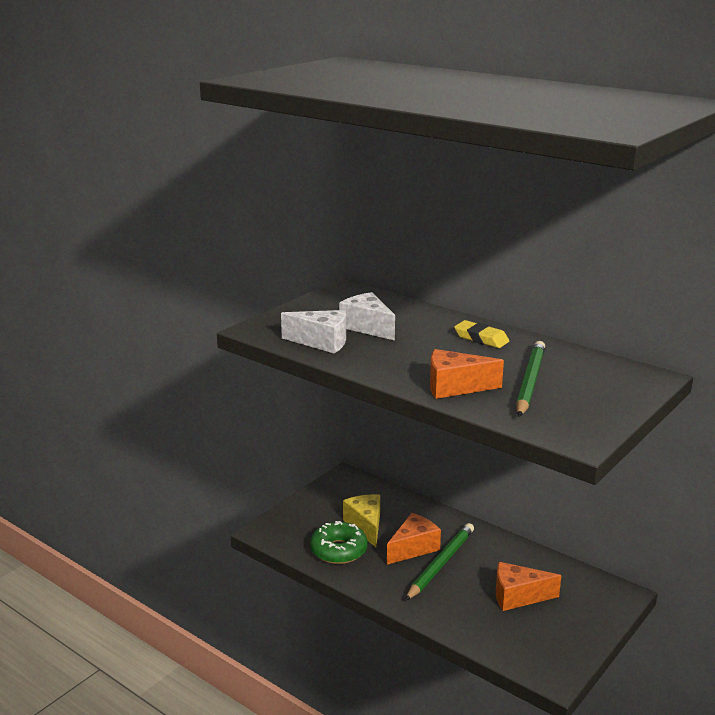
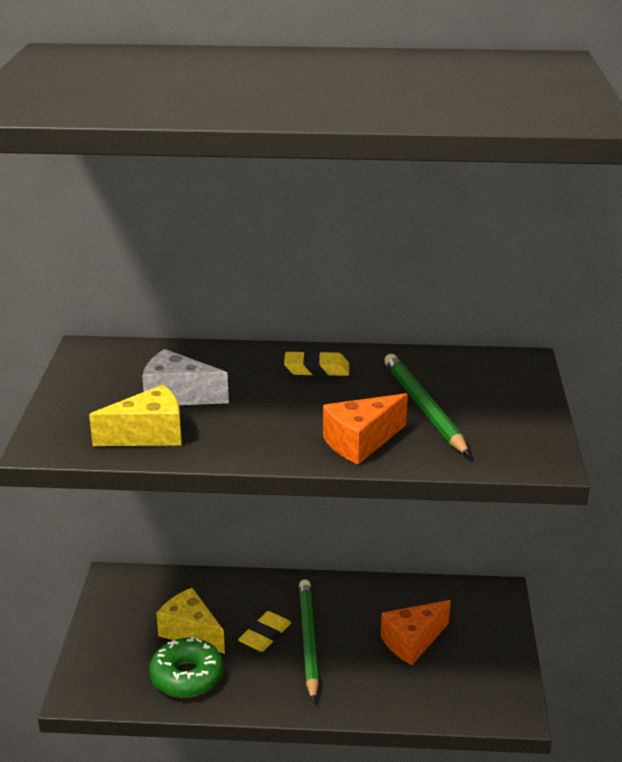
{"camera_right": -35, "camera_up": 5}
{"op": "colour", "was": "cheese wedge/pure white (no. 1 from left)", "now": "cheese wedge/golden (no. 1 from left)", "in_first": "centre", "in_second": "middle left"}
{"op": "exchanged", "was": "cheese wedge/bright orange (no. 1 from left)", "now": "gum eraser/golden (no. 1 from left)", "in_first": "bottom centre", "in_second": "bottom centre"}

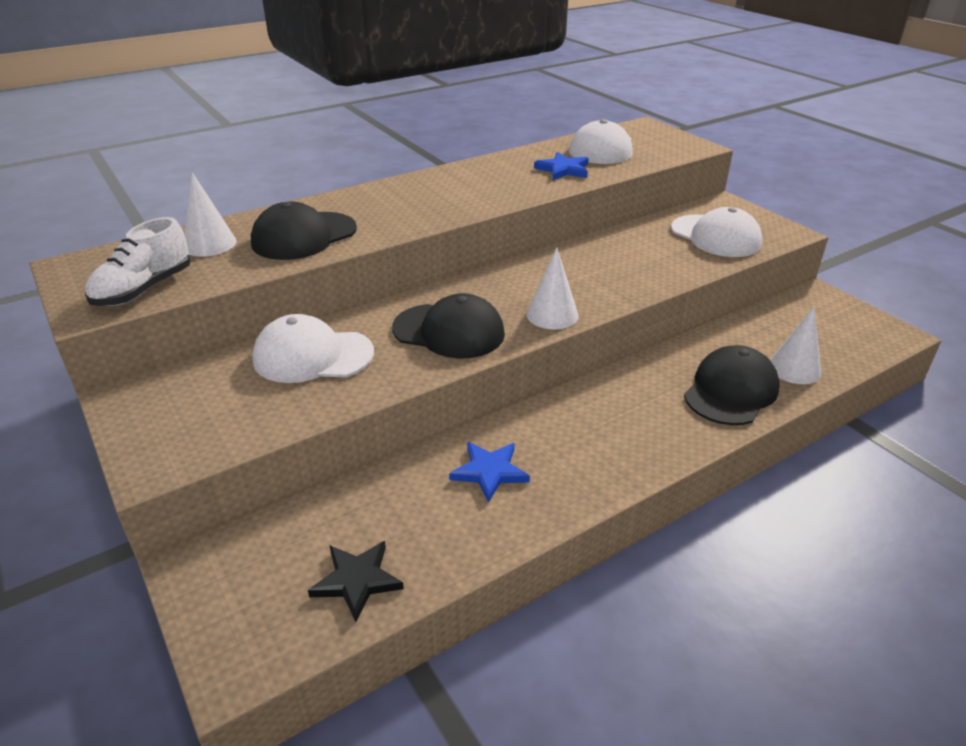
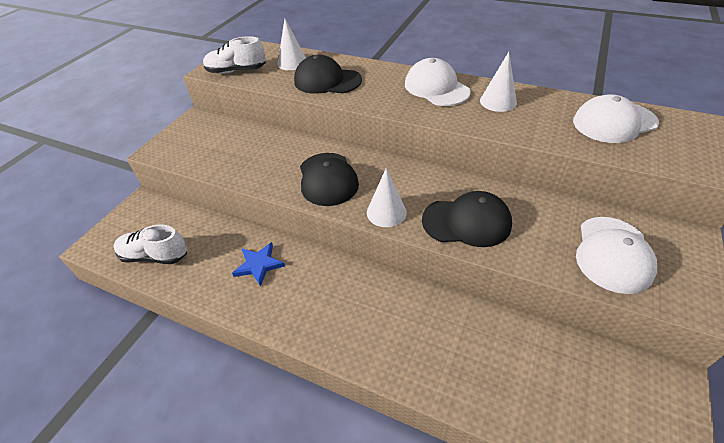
{"camera_right": 60, "camera_up": 10}
{"op": "relocated", "was": "peaked cap/pure white (no. 1 from left)", "in_first": "middle left", "in_second": "top centre"}
{"op": "exchanged", "was": "five-pointed star/black", "now": "shoe/pure white (no. 1 from left)", "in_first": "bottom centre", "in_second": "middle left"}
{"op": "missing", "was": "five-pointed star/royal blue (no. 2 from left)", "in_first": "top centre"}
{"op": "relocated", "was": "peaked cap/black (no. 3 from left)", "in_first": "middle right", "in_second": "centre"}
{"op": "relocated", "was": "cone shape/pure white (no. 3 from left)", "in_first": "middle right", "in_second": "top right"}

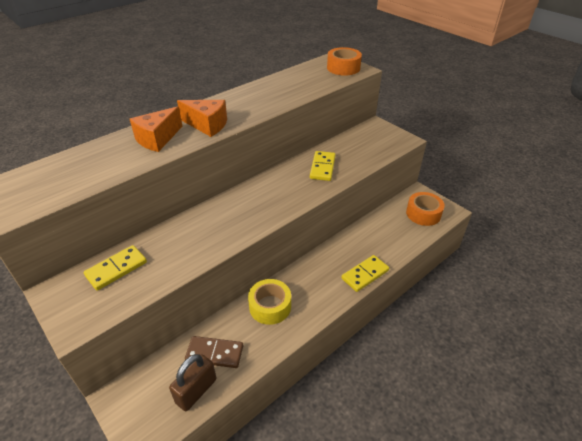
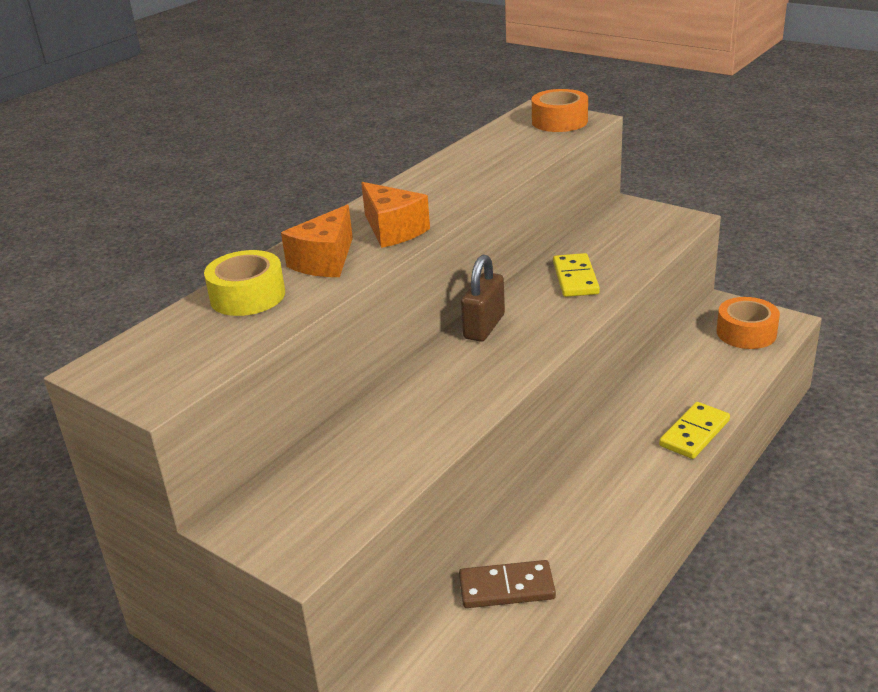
{"camera_right": -10, "camera_up": -10}
{"op": "missing", "was": "domino piece/golden (no. 1 from left)", "in_first": "middle left"}
{"op": "relocated", "was": "lock/russet", "in_first": "bottom left", "in_second": "centre"}
{"op": "spun", "was": "cheese wedge/bright orange (no. 2 from left)", "in_first": "top centre", "in_second": "top centre", "clockwise": 45}
{"op": "relocated", "was": "roll of tape/golden", "in_first": "bottom centre", "in_second": "middle left"}

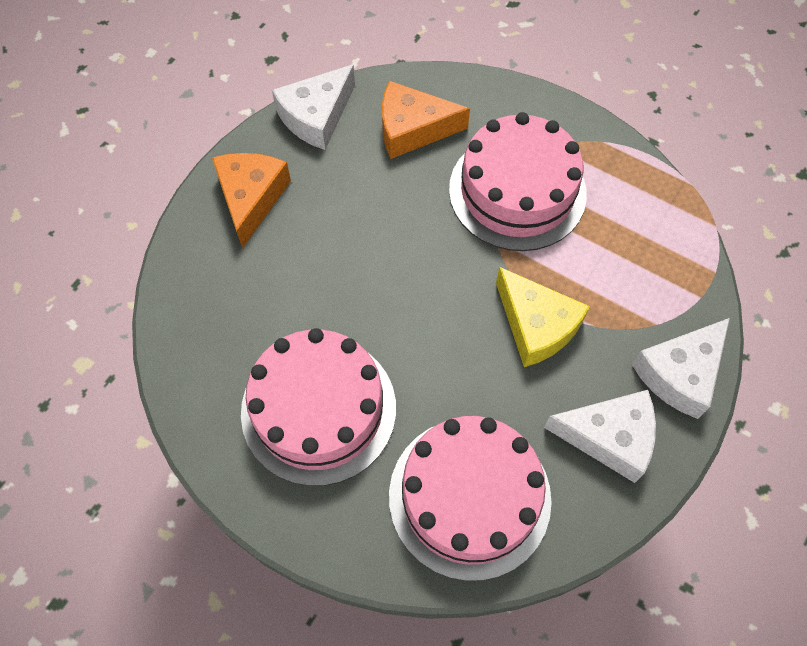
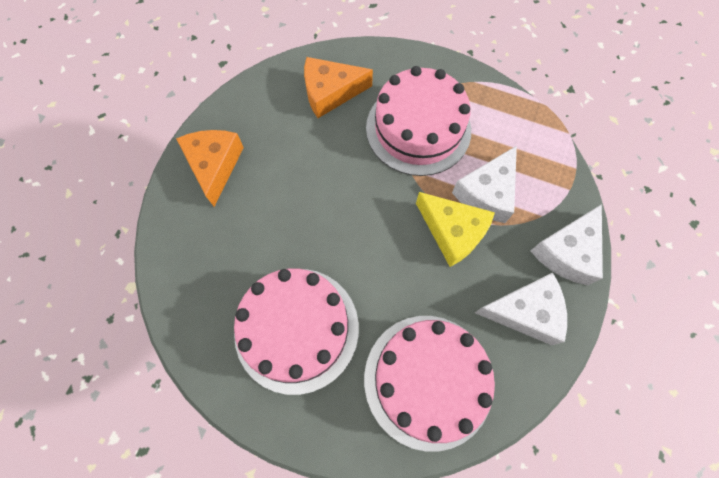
{"camera_right": -10, "camera_up": 5}
{"op": "relocated", "was": "cheese wedge/pure white (no. 1 from left)", "in_first": "top centre", "in_second": "middle right"}

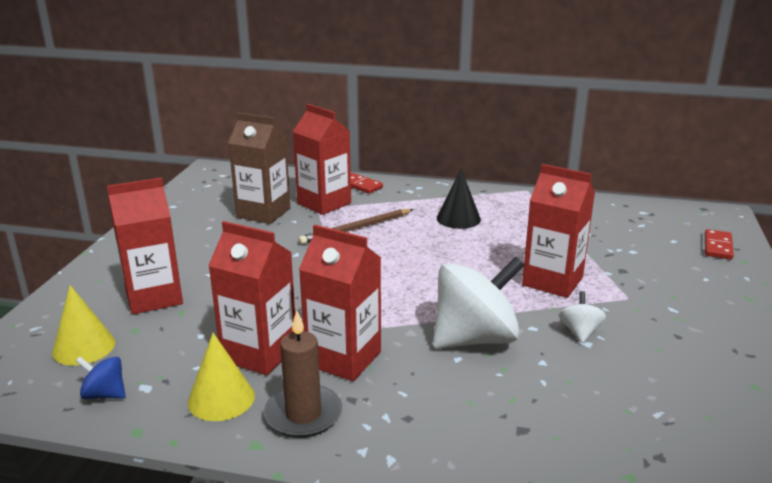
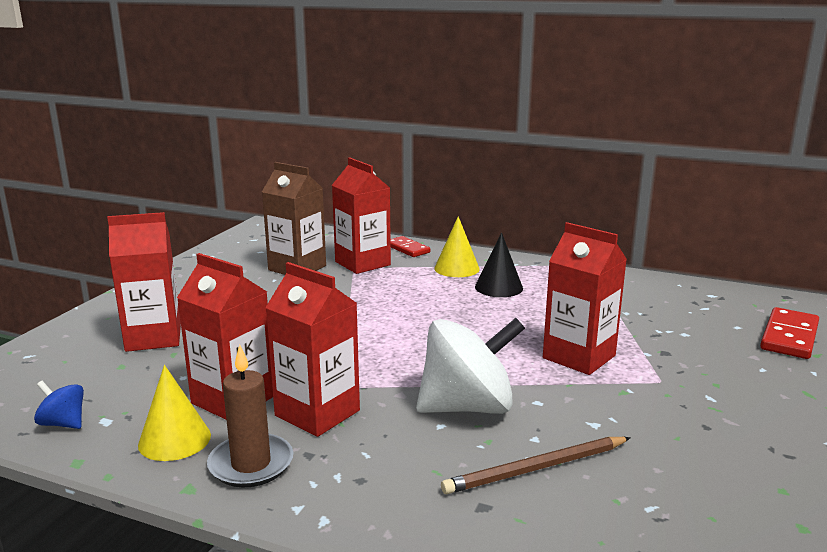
{"camera_right": 10, "camera_up": -5}
{"op": "relocated", "was": "cone shape/golden (no. 1 from left in the first image)", "now": "cone shape/golden (no. 2 from left)", "in_first": "bottom left", "in_second": "centre"}
{"op": "relocated", "was": "lead pencil/russet", "in_first": "centre", "in_second": "bottom centre"}
{"op": "missing", "was": "whirligig/pure white (no. 2 from left)", "in_first": "middle right"}
{"op": "size", "was": "domino piece/red (no. 2 from left)", "in_first": "middle right", "in_second": "middle right", "ratio": 1.51}

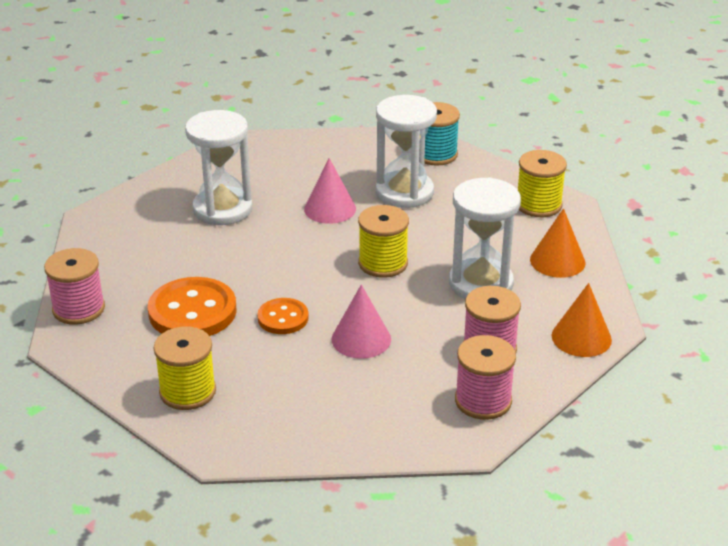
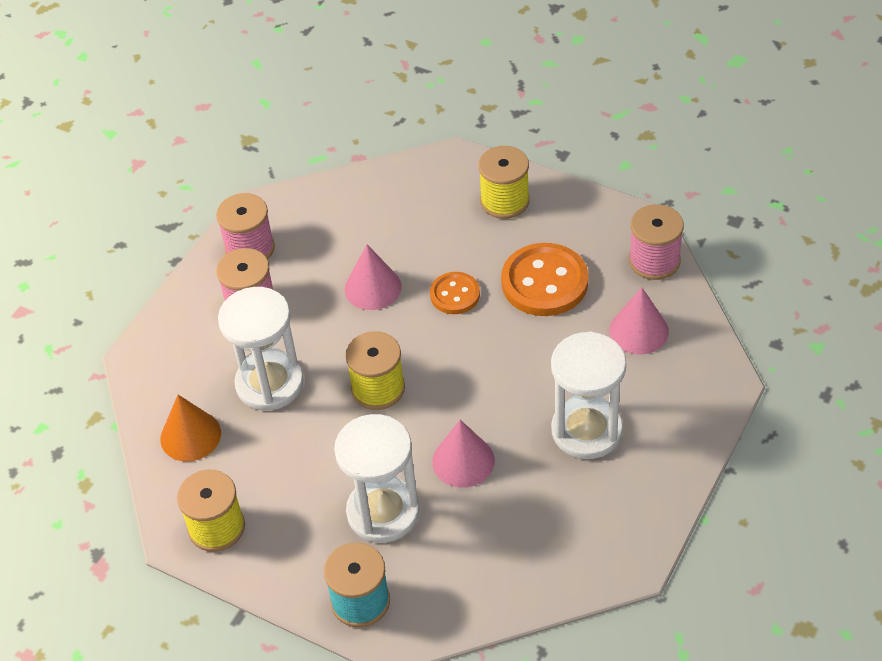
{"camera_right": 170, "camera_up": 15}
{"op": "missing", "was": "cone shape/bright orange (no. 2 from left)", "in_first": "middle right"}
{"op": "appeared", "now": "cone shape/rosy (no. 3 from left)", "in_second": "middle right"}

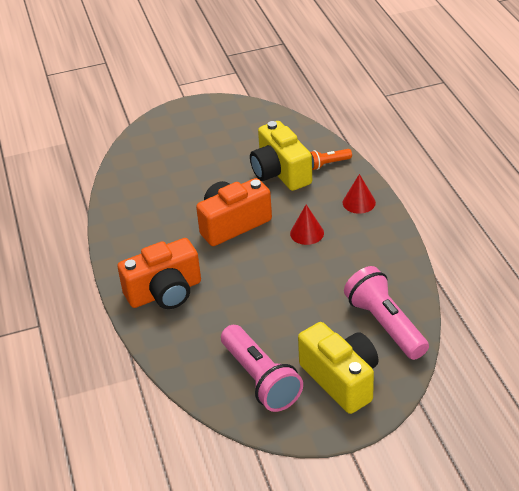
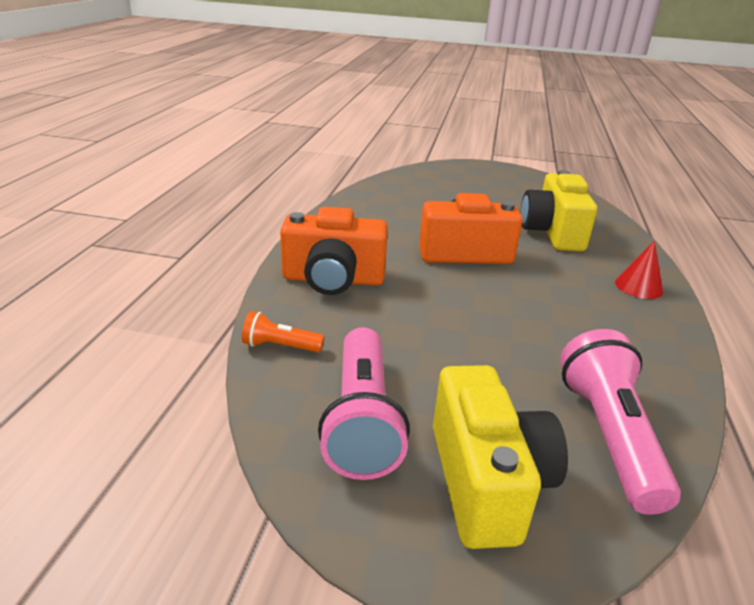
{"camera_right": 25, "camera_up": -10}
{"op": "missing", "was": "cone shape/red (no. 1 from left)", "in_first": "centre"}
{"op": "relocated", "was": "torch/bright orange", "in_first": "top centre", "in_second": "centre"}

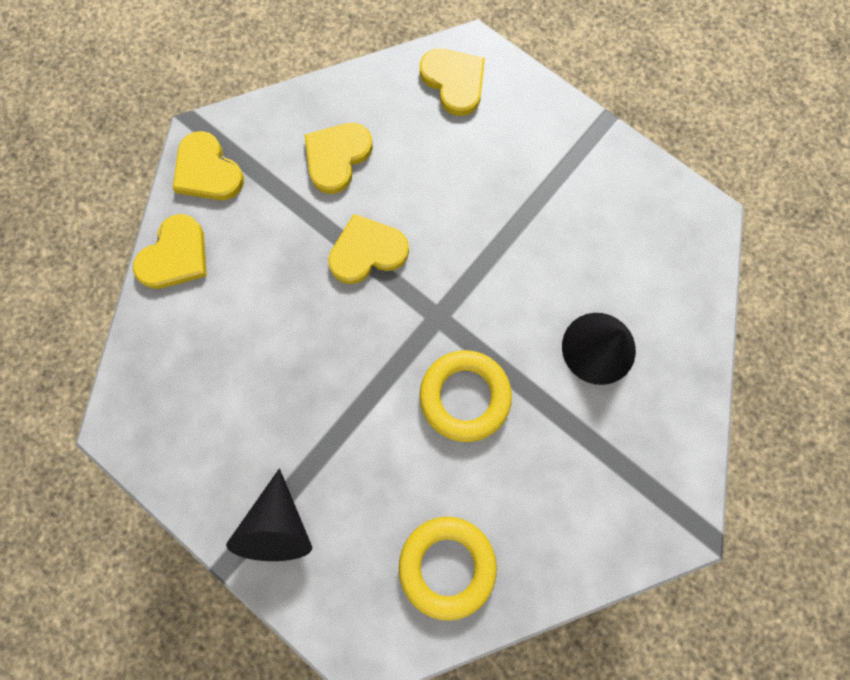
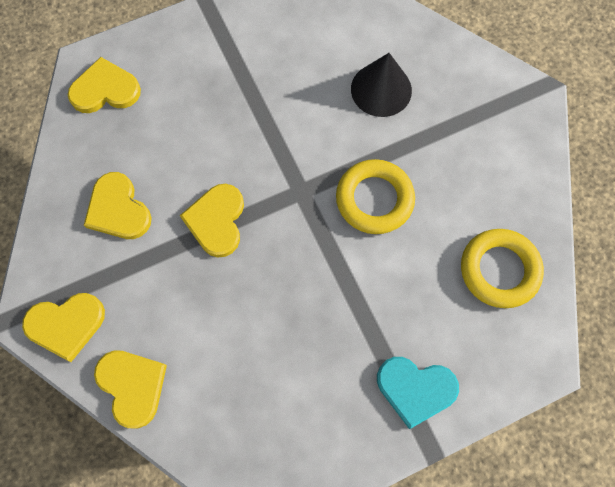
{"camera_right": -65, "camera_up": -5}
{"op": "exchanged", "was": "cone shape/black (no. 1 from left)", "now": "heart shape/turquoise", "in_first": "bottom left", "in_second": "bottom right"}

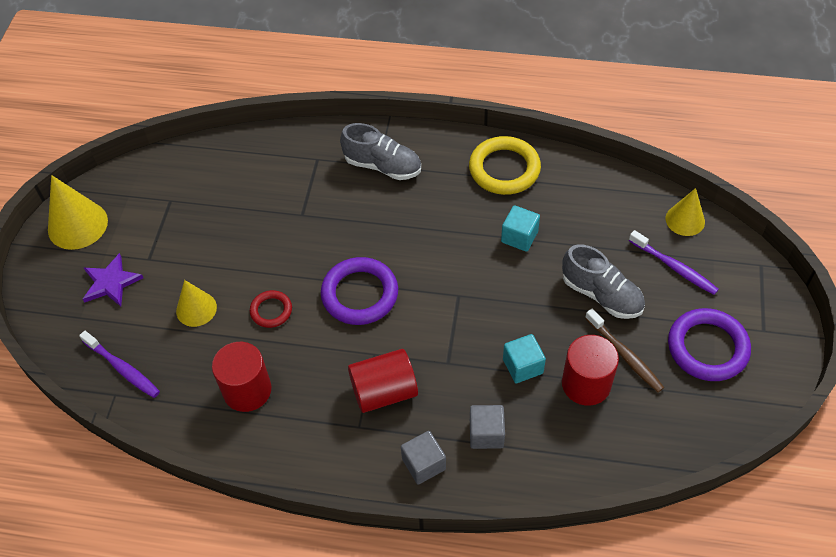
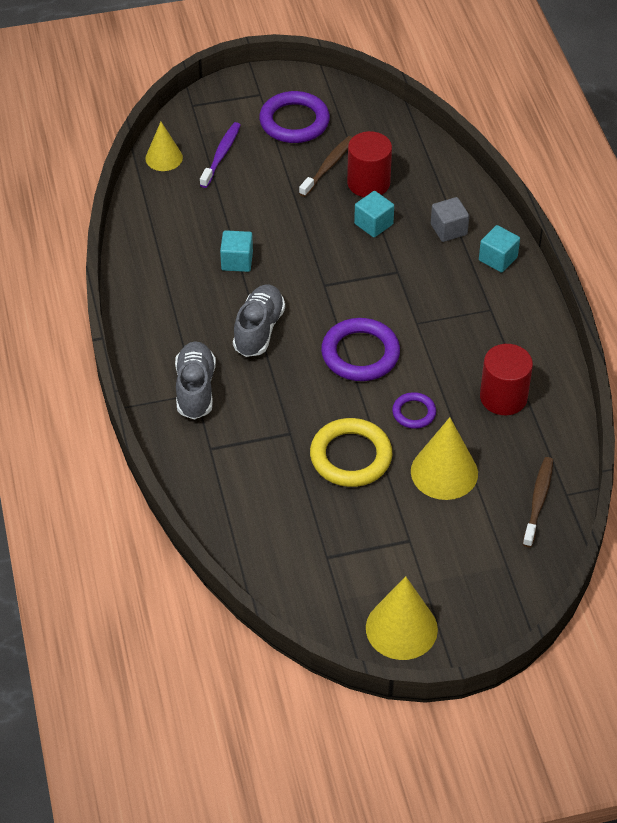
{"camera_right": -115, "camera_up": -5}
{"op": "colour", "was": "toothbrush/violet (no. 1 from left)", "now": "toothbrush/russet (no. 2 from left)", "in_first": "middle left", "in_second": "middle right"}
{"op": "missing", "was": "five-pointed star/violet", "in_first": "middle left"}
{"op": "size", "was": "cone shape/golden (no. 2 from left in the first image)", "in_first": "middle left", "in_second": "middle right", "ratio": 1.56}
{"op": "colour", "was": "ring/red", "now": "ring/violet (no. 3 from left)", "in_first": "middle left", "in_second": "middle right"}
{"op": "missing", "was": "cylinder/red (no. 2 from left)", "in_first": "bottom centre"}
{"op": "colour", "was": "solid cube/gray (no. 1 from left)", "now": "solid cube/turquoise (no. 3 from left)", "in_first": "bottom centre", "in_second": "top right"}
{"op": "relocated", "was": "ring/golden", "in_first": "top centre", "in_second": "centre"}
{"op": "relocated", "was": "shoe/gray (no. 2 from left)", "in_first": "middle right", "in_second": "centre"}

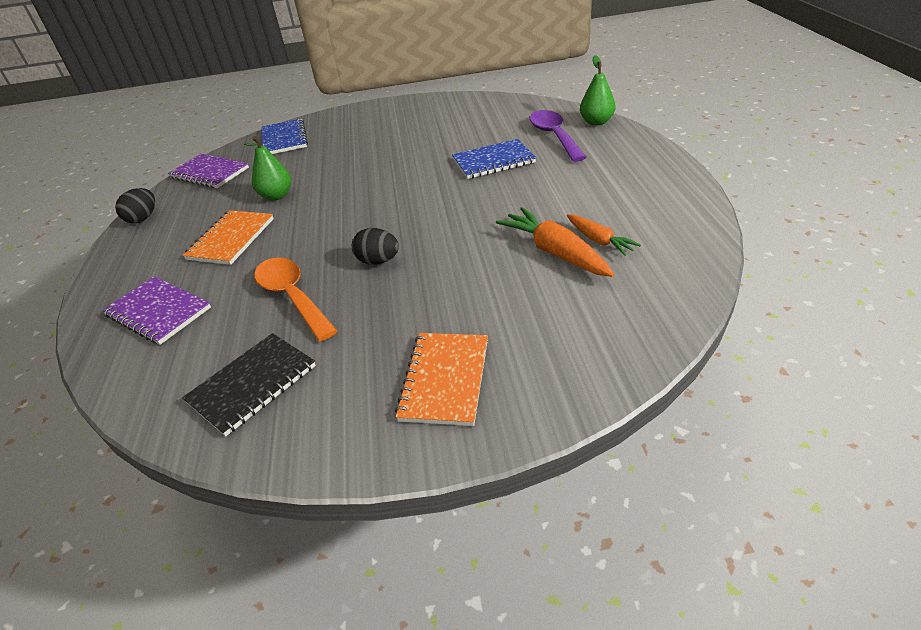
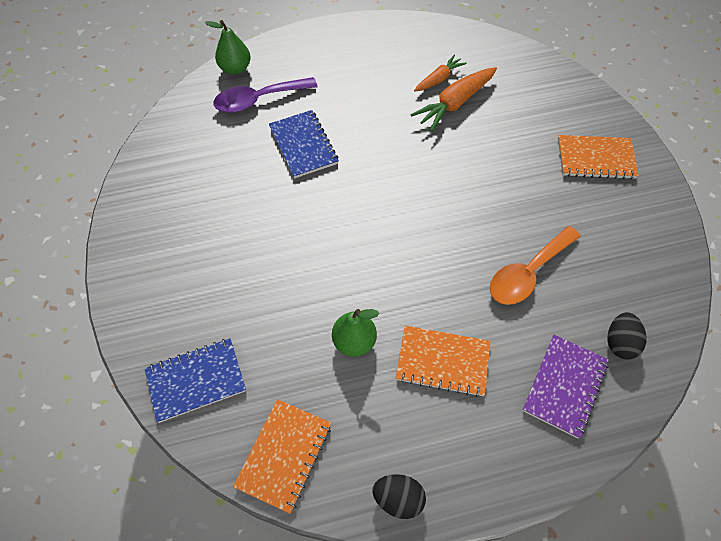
{"camera_right": -100, "camera_up": 20}
{"op": "colour", "was": "notepad/violet (no. 2 from left)", "now": "notepad/bright orange (no. 1 from left)", "in_first": "top left", "in_second": "bottom centre"}
{"op": "missing", "was": "notepad/black", "in_first": "middle left"}
{"op": "relocated", "was": "egg shape/black (no. 2 from left)", "in_first": "centre", "in_second": "middle right"}

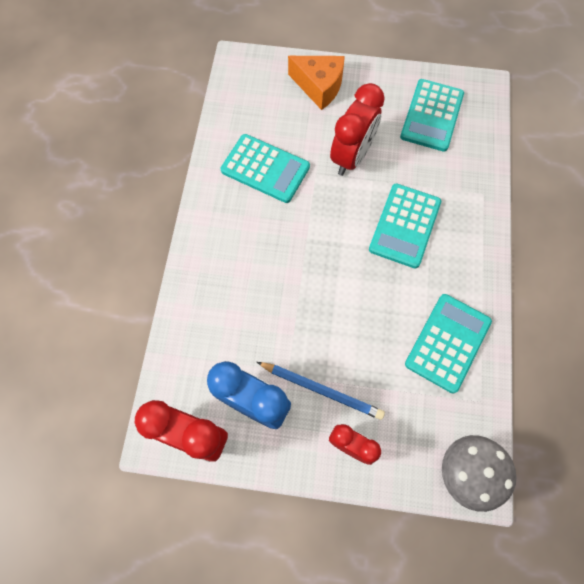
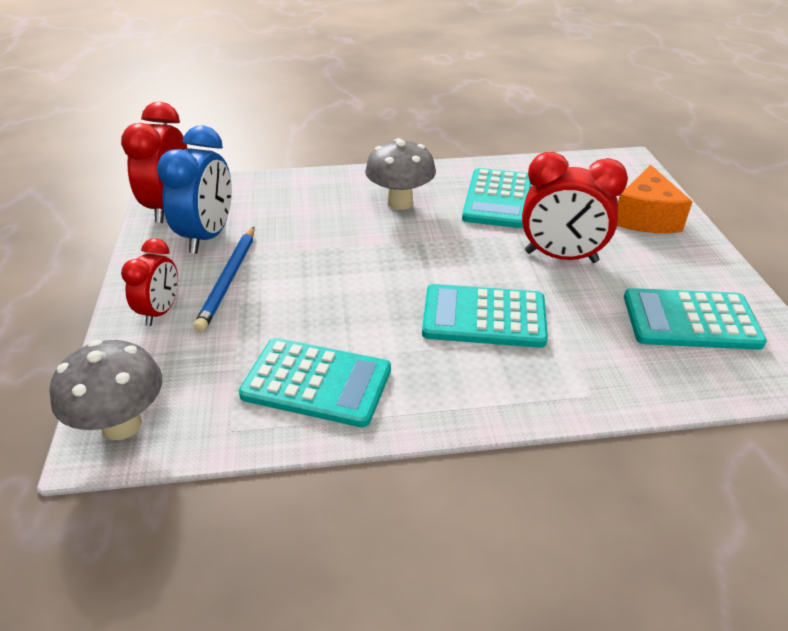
{"camera_right": 75, "camera_up": -30}
{"op": "appeared", "now": "toadstool/gray (no. 2 from left)", "in_second": "top centre"}

